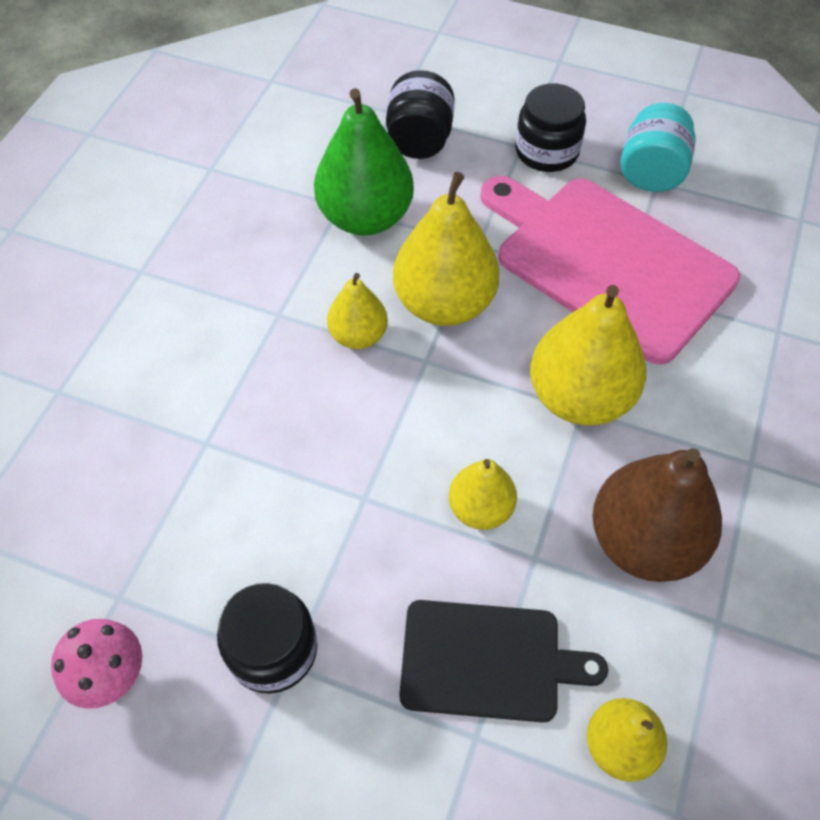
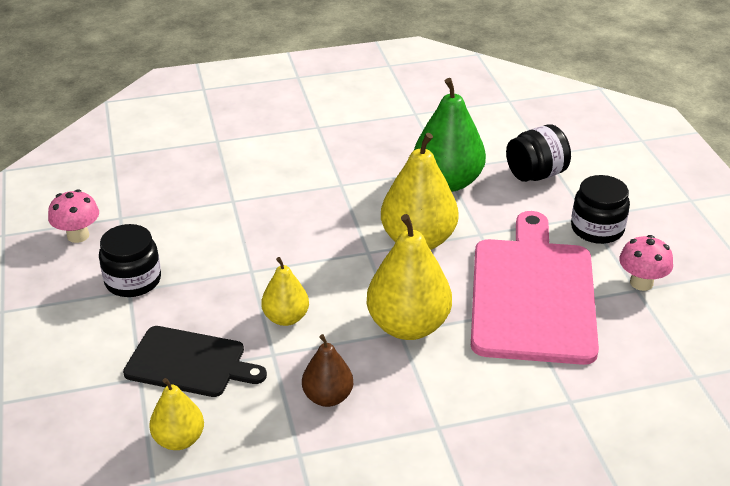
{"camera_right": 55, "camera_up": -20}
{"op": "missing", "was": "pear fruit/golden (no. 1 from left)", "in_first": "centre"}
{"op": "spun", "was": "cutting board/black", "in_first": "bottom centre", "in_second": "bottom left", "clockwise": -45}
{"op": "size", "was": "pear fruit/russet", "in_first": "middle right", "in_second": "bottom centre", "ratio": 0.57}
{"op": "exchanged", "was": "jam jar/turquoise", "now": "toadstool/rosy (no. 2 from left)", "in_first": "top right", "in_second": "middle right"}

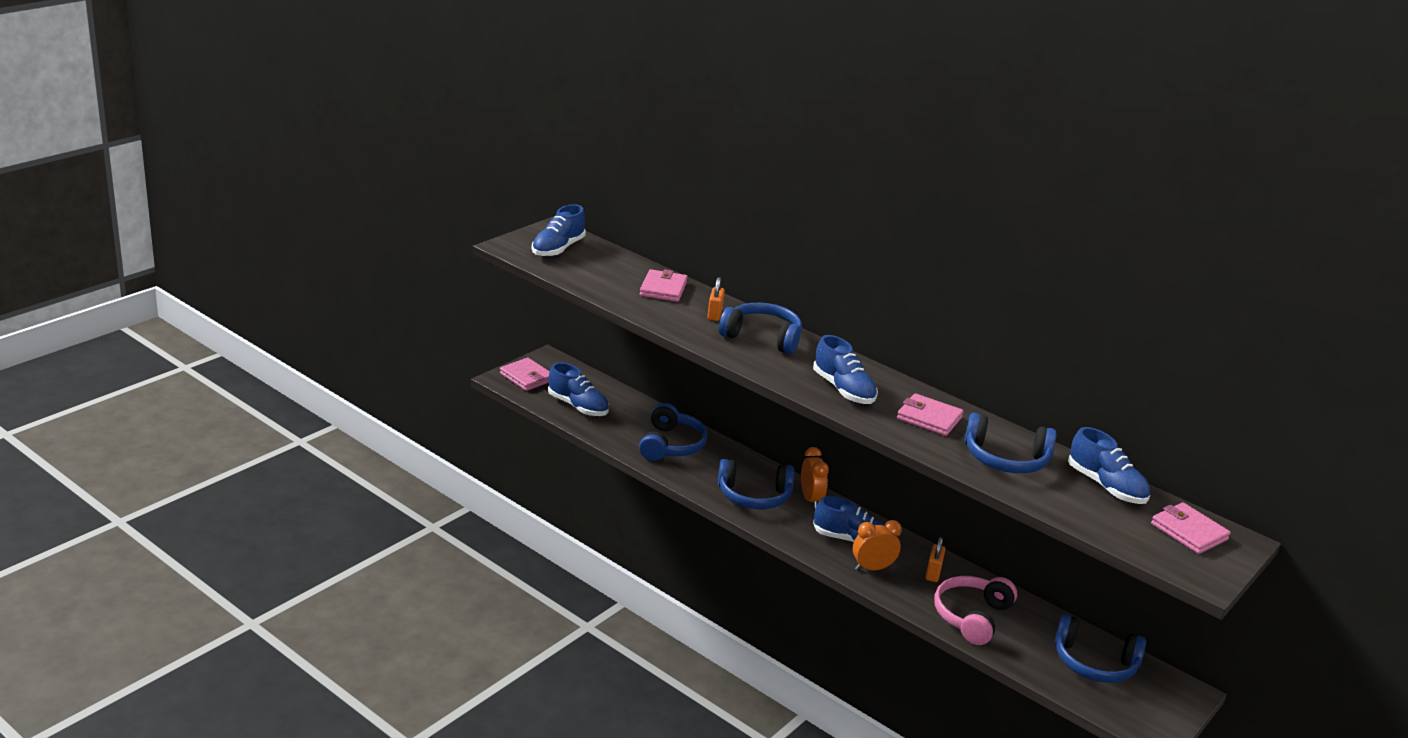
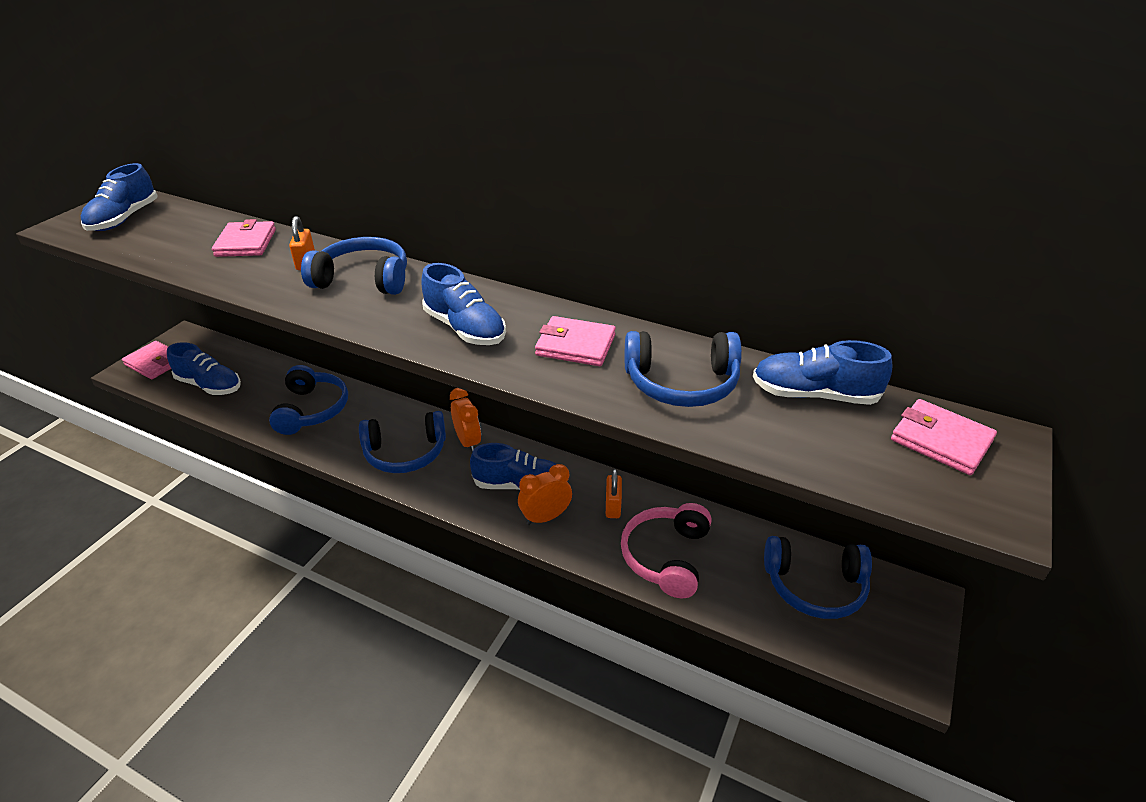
{"camera_right": -10, "camera_up": 10}
{"op": "spun", "was": "shoe/royal blue (no. 5 from left)", "in_first": "middle right", "in_second": "middle right", "clockwise": 150}

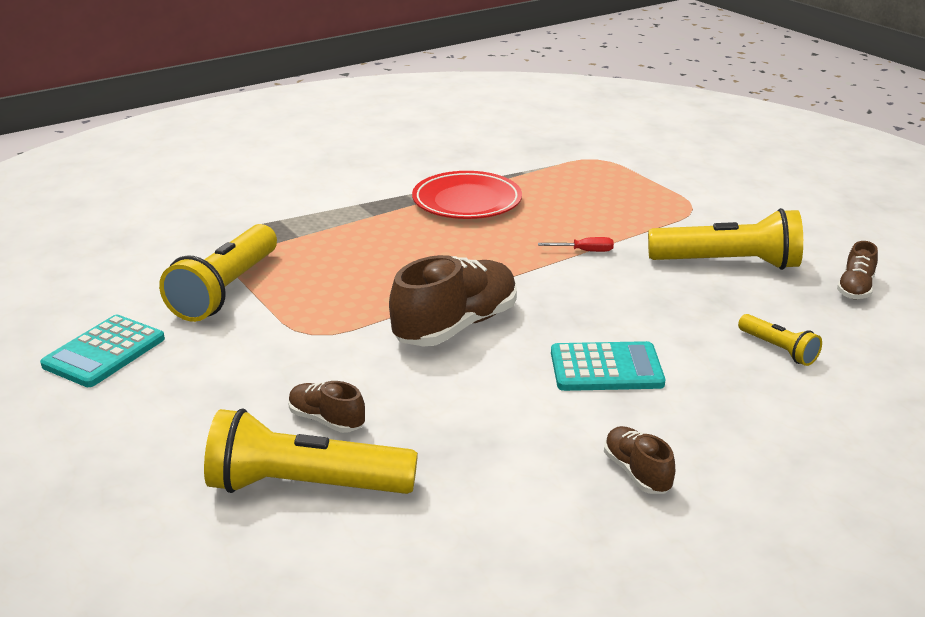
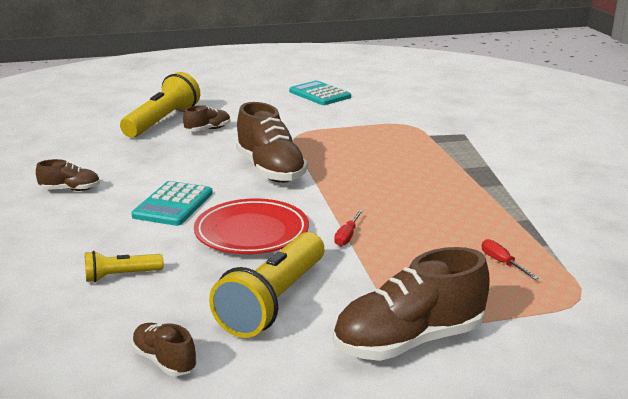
{"camera_right": 110, "camera_up": -5}
{"op": "missing", "was": "torch/golden (no. 1 from left)", "in_first": "middle left"}
{"op": "relocated", "was": "plate/red", "in_first": "top centre", "in_second": "centre"}
{"op": "appeared", "now": "shoe/russet (no. 5 from left)", "in_second": "bottom centre"}
{"op": "appeared", "now": "screwdriver/red (no. 2 from left)", "in_second": "middle right"}

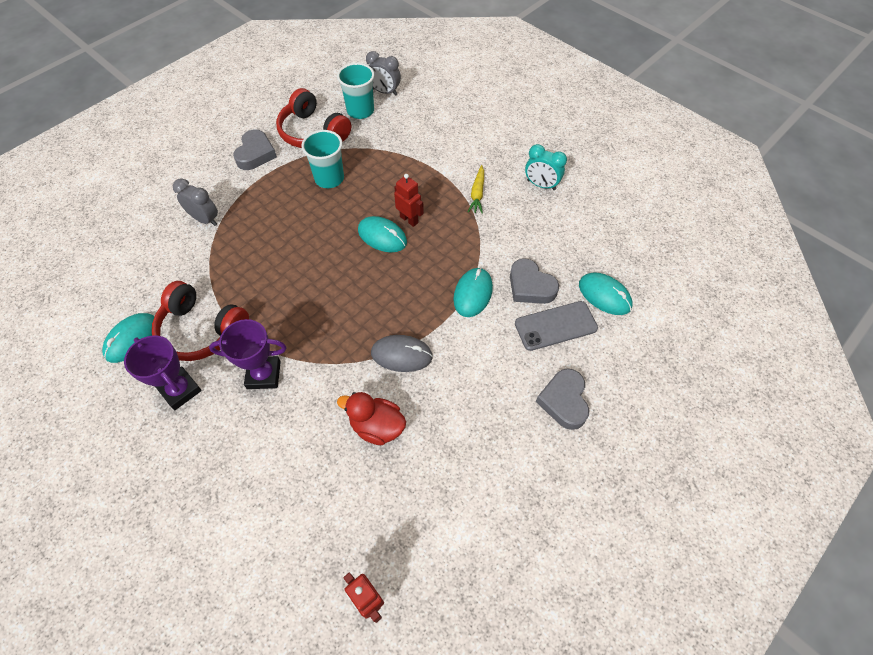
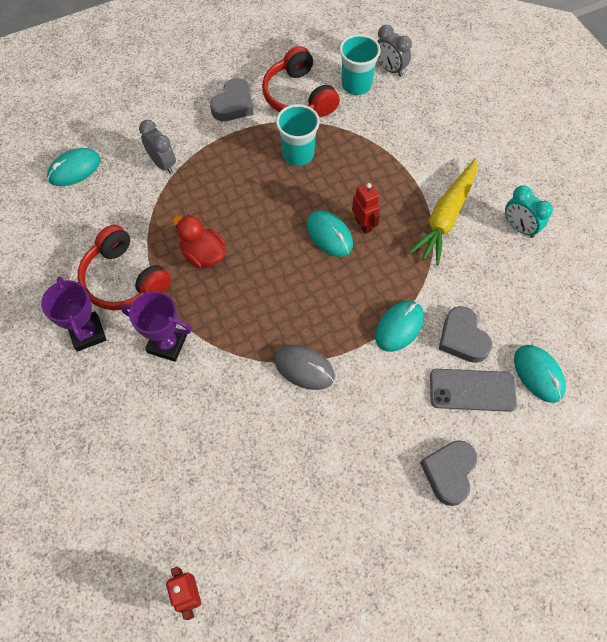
{"camera_right": 20, "camera_up": 5}
{"op": "relocated", "was": "mouse/turquoise (no. 1 from left)", "in_first": "middle left", "in_second": "top left"}
{"op": "relocated", "was": "toy duck/red", "in_first": "centre", "in_second": "middle left"}
{"op": "size", "was": "root vegetable/golden", "in_first": "top centre", "in_second": "top right", "ratio": 1.89}

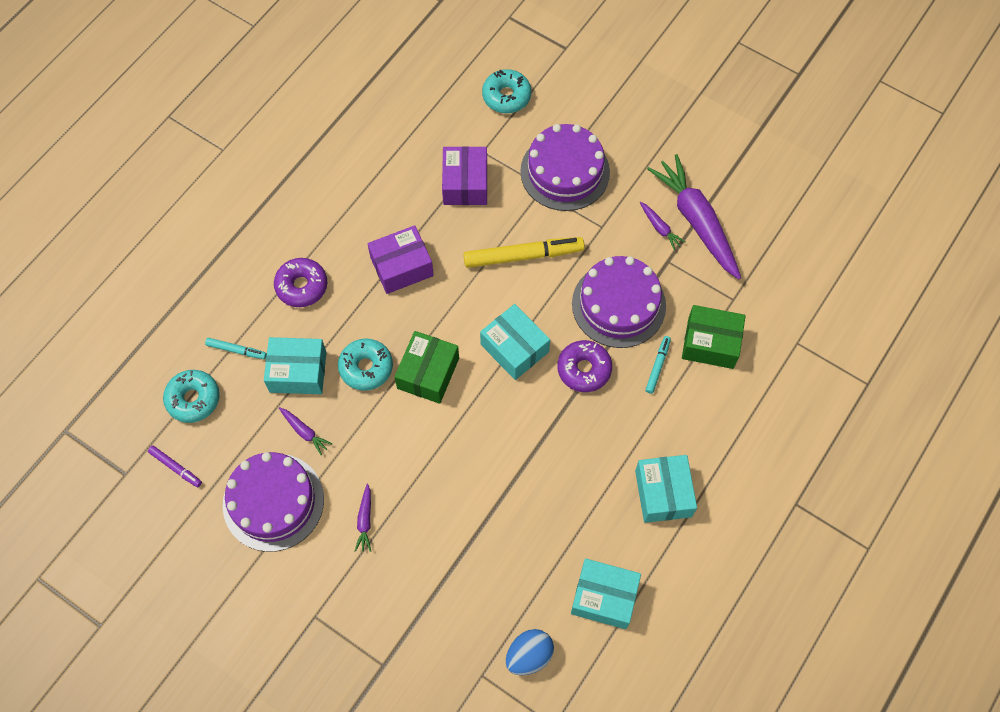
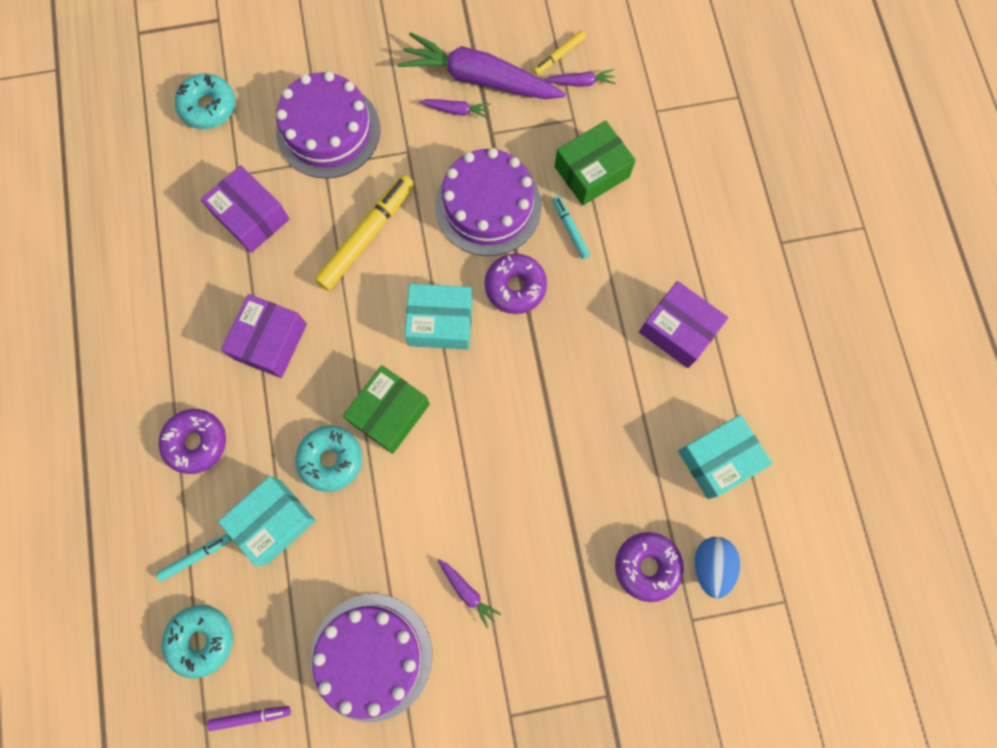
{"camera_right": -45, "camera_up": 10}
{"op": "relocated", "was": "root vegetable/violet (no. 1 from left in the first image)", "now": "root vegetable/violet (no. 4 from left)", "in_first": "middle left", "in_second": "top centre"}
{"op": "spun", "was": "parcel/leaf-green (no. 1 from left)", "in_first": "centre", "in_second": "centre", "clockwise": 60}
{"op": "colour", "was": "parcel/turquoise (no. 4 from left)", "now": "parcel/violet (no. 3 from left)", "in_first": "bottom centre", "in_second": "middle right"}
{"op": "appeared", "now": "marker/golden (no. 2 from left)", "in_second": "top centre"}
{"op": "appeared", "now": "donut/violet (no. 3 from left)", "in_second": "bottom centre"}

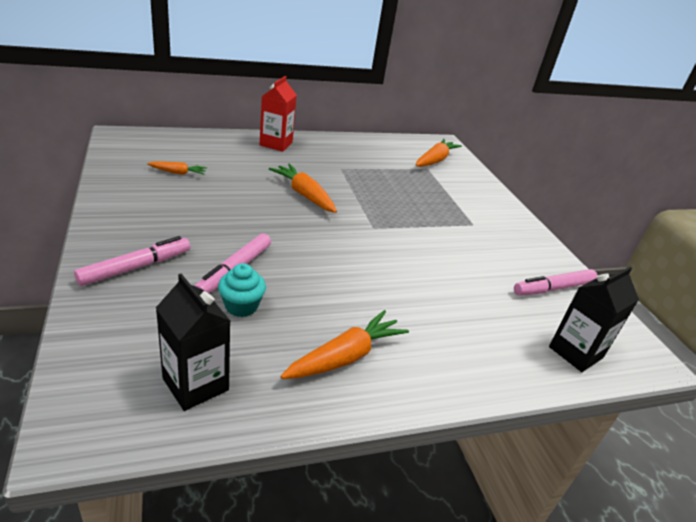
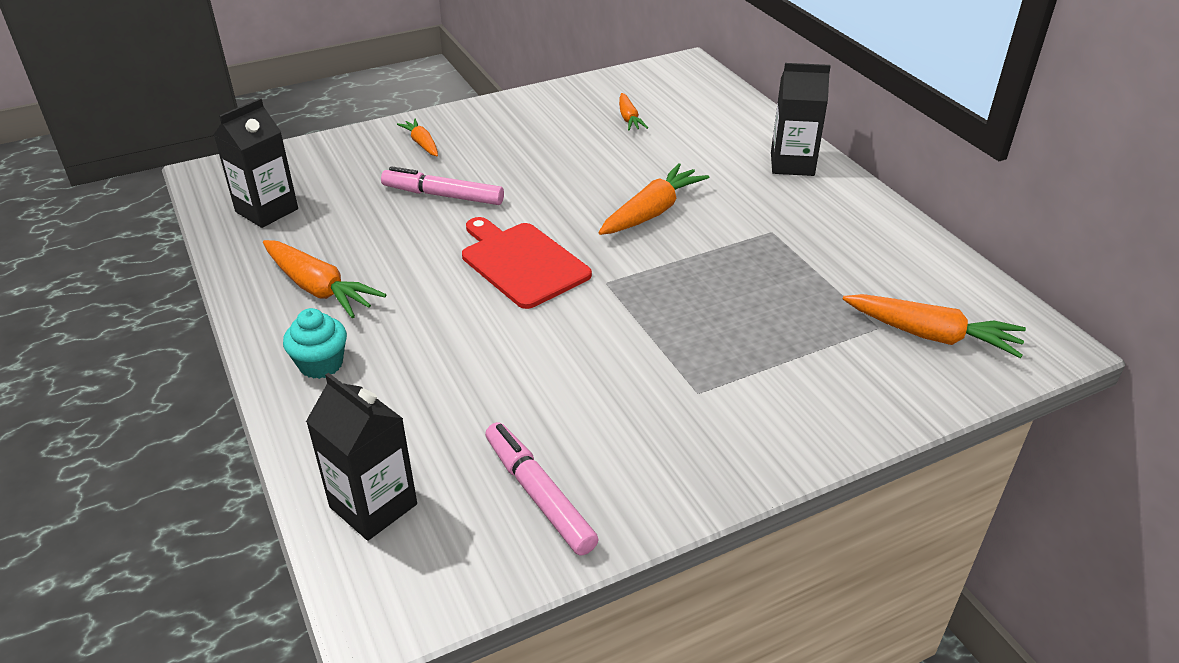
{"camera_right": 85, "camera_up": 5}
{"op": "exchanged", "was": "marker/rosy (no. 1 from left)", "now": "root vegetable/bright orange (no. 2 from left)", "in_first": "middle left", "in_second": "top centre"}
{"op": "relocated", "was": "muffin/turquoise", "in_first": "centre", "in_second": "middle left"}
{"op": "colour", "was": "juice carton/red", "now": "juice carton/black (no. 3 from left)", "in_first": "top centre", "in_second": "top right"}
{"op": "appeared", "now": "cutting board/red", "in_second": "centre"}

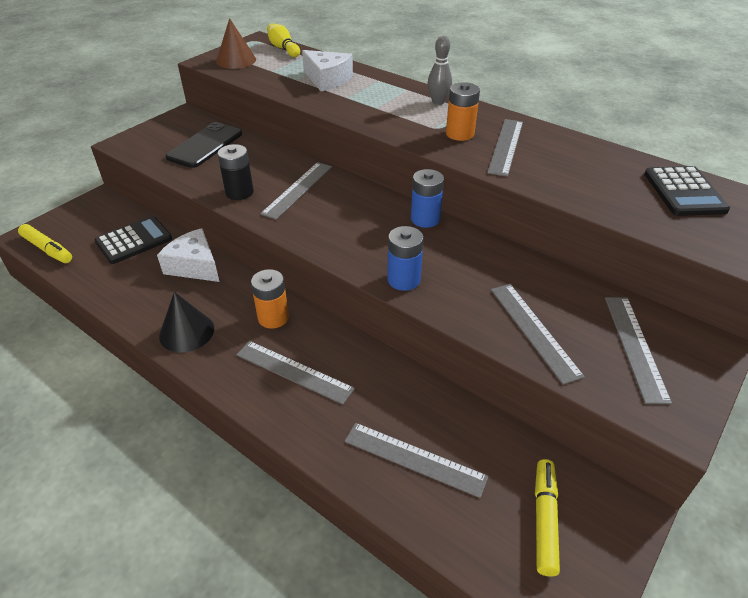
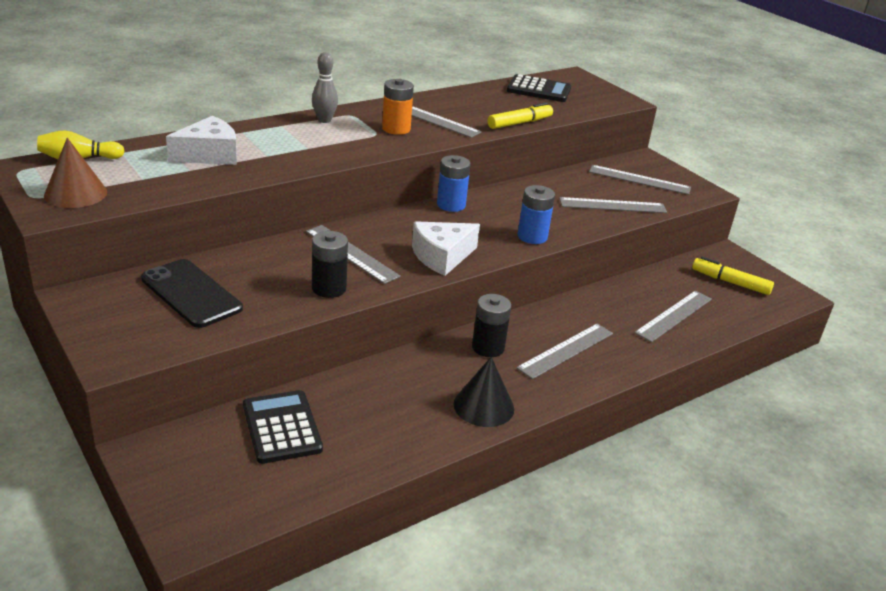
{"camera_right": -75, "camera_up": -10}
{"op": "relocated", "was": "marker/golden (no. 1 from left)", "in_first": "middle left", "in_second": "top centre"}
{"op": "relocated", "was": "cheese wedge/pure white (no. 1 from left in the first image)", "now": "cheese wedge/pure white (no. 2 from left)", "in_first": "middle left", "in_second": "centre"}
{"op": "colour", "was": "power cell/bright orange (no. 1 from left)", "now": "power cell/black (no. 2 from left)", "in_first": "centre", "in_second": "centre"}

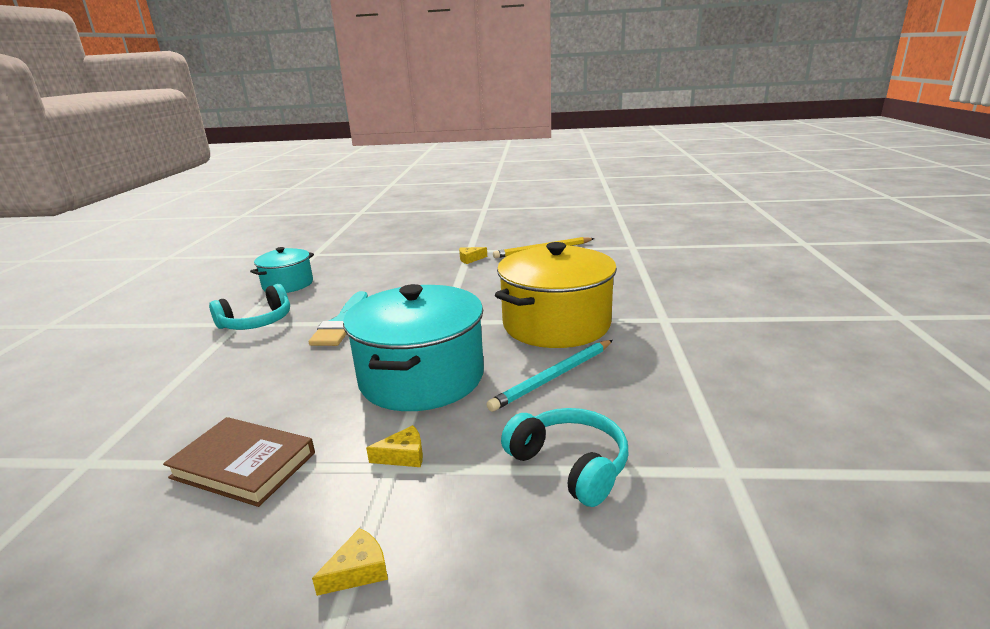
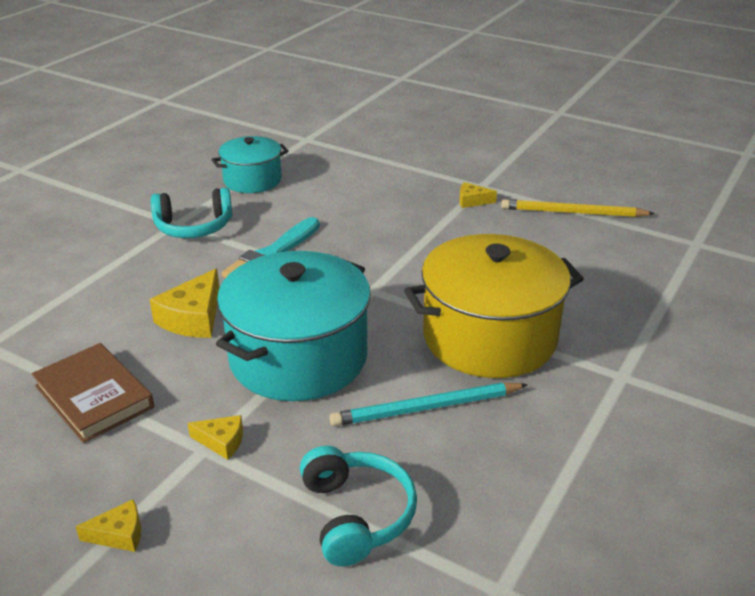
{"camera_right": 25, "camera_up": 10}
{"op": "appeared", "now": "cheese wedge/golden (no. 2 from left)", "in_second": "middle left"}

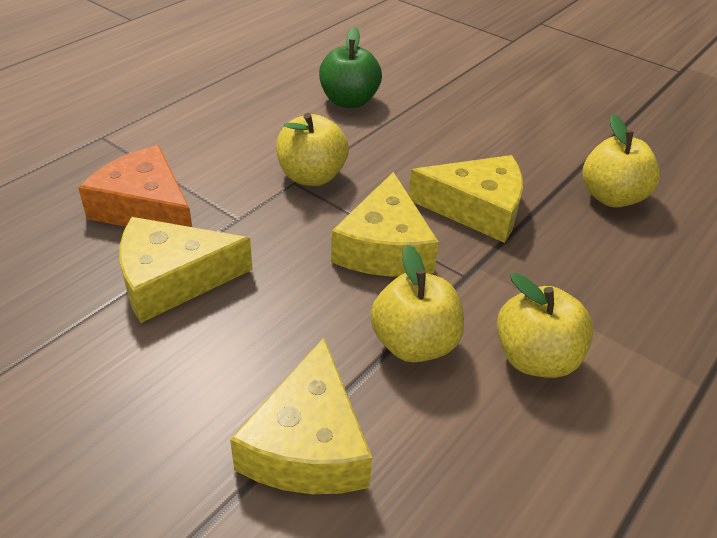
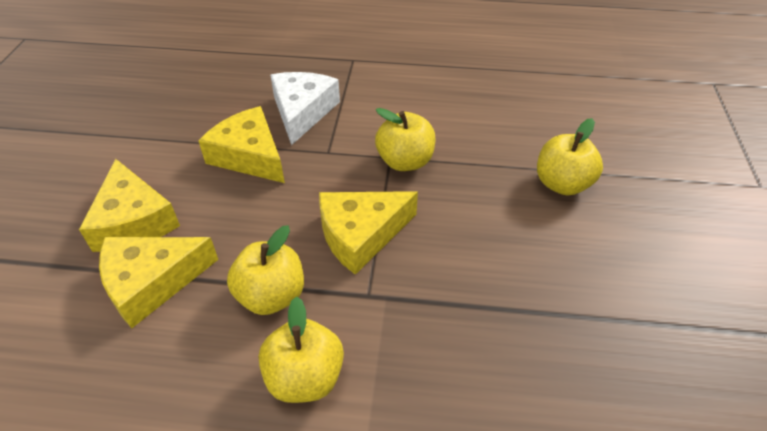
{"camera_right": 60, "camera_up": 5}
{"op": "colour", "was": "cheese wedge/bright orange", "now": "cheese wedge/pure white", "in_first": "middle left", "in_second": "top centre"}
{"op": "missing", "was": "apple/leaf-green", "in_first": "top centre"}
{"op": "relocated", "was": "cheese wedge/golden (no. 4 from left in the first image)", "now": "cheese wedge/golden (no. 1 from left)", "in_first": "centre", "in_second": "middle left"}
{"op": "relocated", "was": "apple/golden (no. 4 from left)", "in_first": "top right", "in_second": "middle right"}

